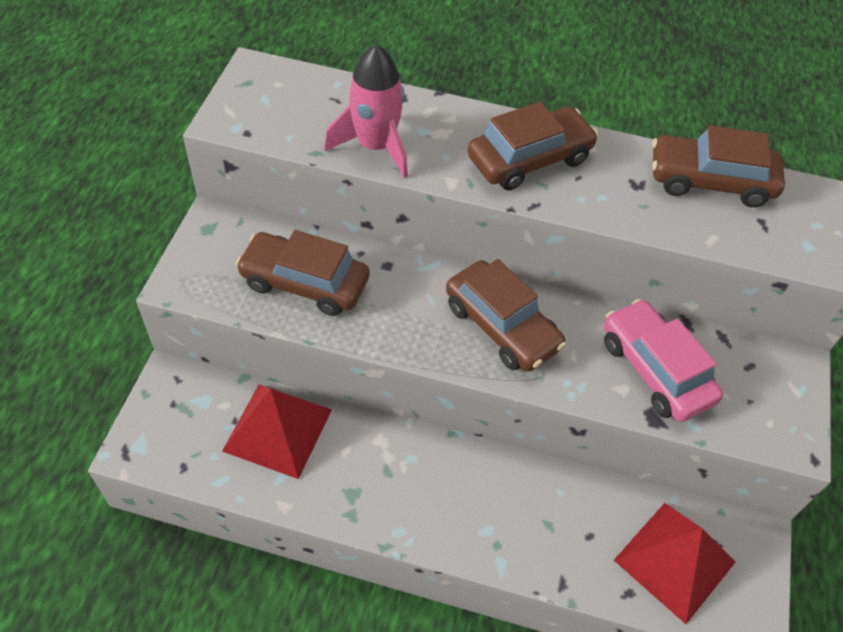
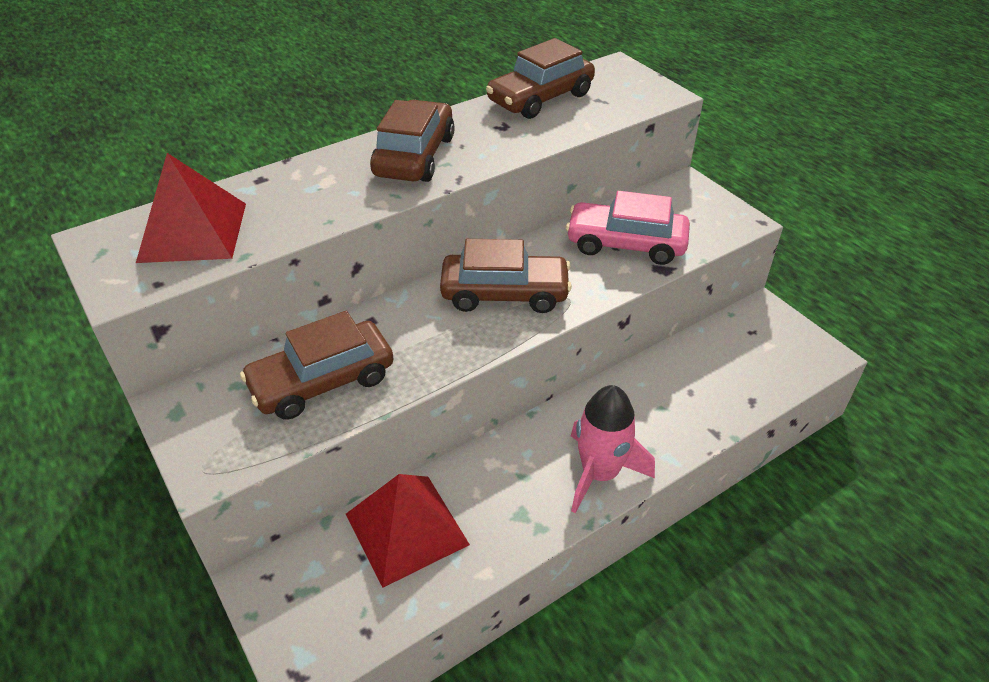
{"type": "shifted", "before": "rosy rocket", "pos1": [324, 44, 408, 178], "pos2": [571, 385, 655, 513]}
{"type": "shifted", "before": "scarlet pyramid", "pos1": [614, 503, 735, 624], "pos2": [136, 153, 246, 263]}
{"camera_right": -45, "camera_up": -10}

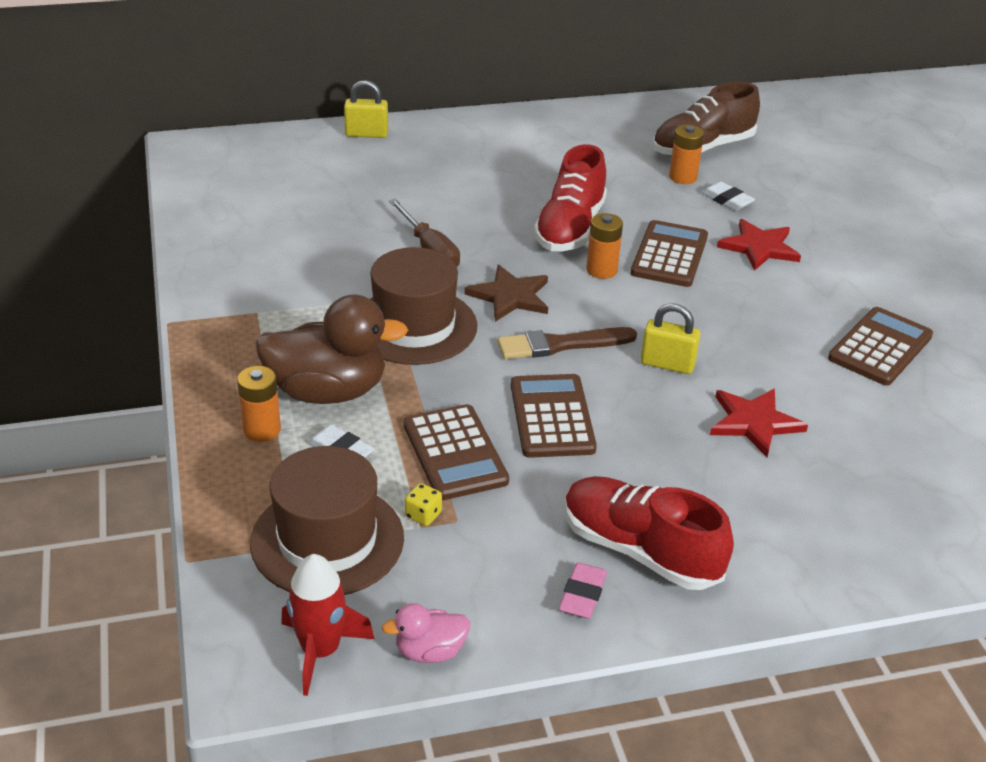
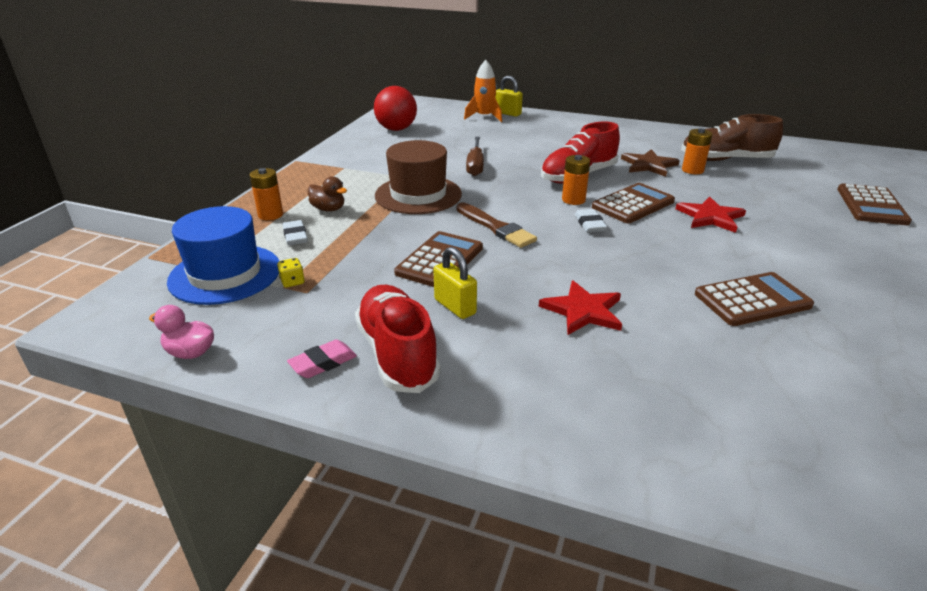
{"type": "repainted", "before": "dark brown top hat", "after": "blue top hat", "pos1": [250, 446, 404, 595], "pos2": [167, 206, 279, 305]}
{"type": "scaled", "before": "dark brown duck", "pos1": [255, 294, 408, 404], "pos2": [308, 176, 347, 212], "scale": 0.48}
{"type": "gone", "before": "scarlet rocket", "pos1": [281, 554, 374, 696]}
{"type": "shifted", "before": "dark brown calculator", "pos1": [404, 404, 509, 500], "pos2": [837, 184, 912, 225]}
{"type": "shifted", "before": "dark brown star", "pos1": [464, 265, 548, 322], "pos2": [621, 149, 680, 177]}
{"type": "rotated", "before": "dark brown paint brush", "pos1": [497, 327, 637, 359], "pos2": [456, 203, 537, 248], "turn": -150}
{"type": "shifted", "before": "yellow lock", "pos1": [641, 303, 701, 374], "pos2": [434, 247, 477, 319]}
{"type": "shifted", "before": "pure white pencil eraser", "pos1": [701, 181, 755, 211], "pos2": [575, 209, 607, 232]}
{"type": "new", "after": "scarlet sphere", "pos2": [374, 86, 417, 131]}
{"type": "new", "after": "orange-coloured rocket", "pos2": [464, 60, 502, 122]}
{"camera_right": 35, "camera_up": -5}

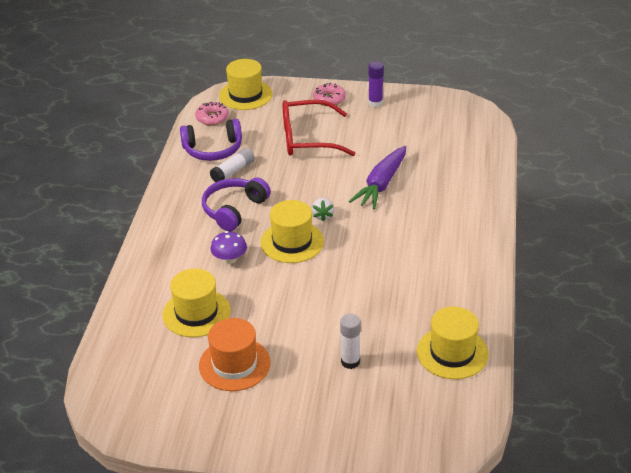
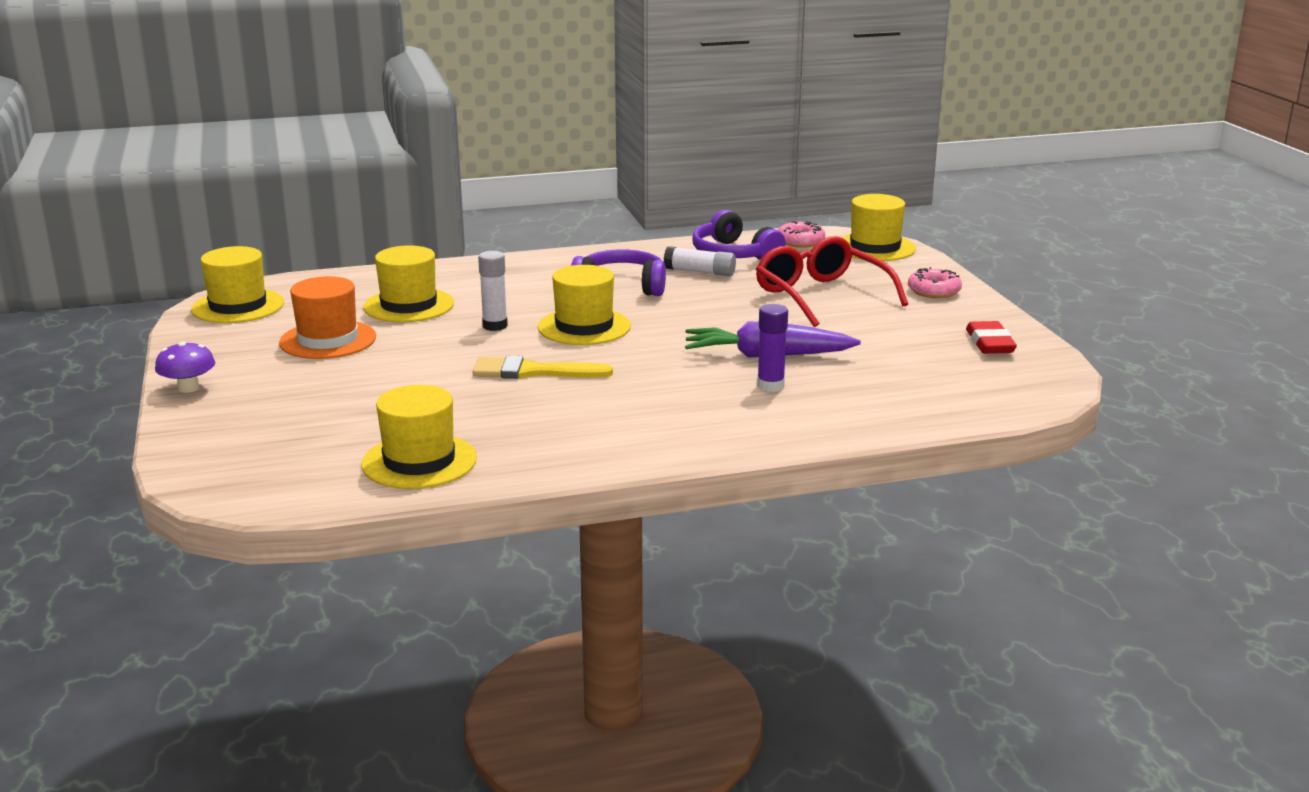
{"type": "shifted", "before": "royal purple mushroom", "pos1": [211, 231, 247, 264], "pos2": [155, 341, 215, 393]}
{"type": "gone", "before": "pure white toy strawberry", "pos1": [311, 198, 334, 222]}
{"type": "shifted", "before": "pure white glue", "pos1": [340, 314, 361, 369], "pos2": [478, 251, 508, 331]}
{"type": "shifted", "before": "royal purple glue", "pos1": [368, 61, 384, 107], "pos2": [757, 304, 788, 392]}
{"type": "new", "after": "yellow top hat", "pos2": [191, 246, 284, 323]}
{"type": "new", "after": "yellow paint brush", "pos2": [473, 356, 613, 379]}
{"type": "new", "after": "scarlet pencil eraser", "pos2": [966, 321, 1017, 354]}
{"camera_right": 65, "camera_up": -15}

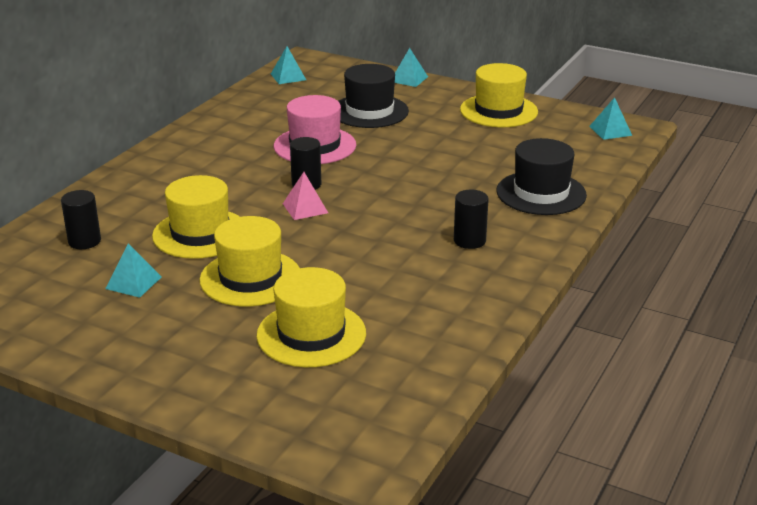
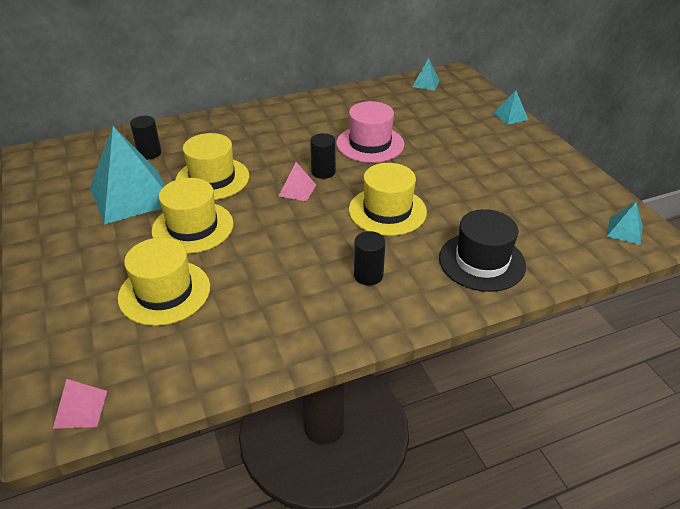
{"type": "scaled", "before": "turquoise pyramid", "pos1": [105, 243, 161, 298], "pos2": [90, 126, 165, 225], "scale": 2.3}
{"type": "gone", "before": "black top hat", "pos1": [338, 64, 409, 128]}
{"type": "shifted", "before": "yellow top hat", "pos1": [460, 63, 538, 127], "pos2": [349, 163, 427, 236]}
{"type": "new", "after": "rosy pyramid", "pos2": [53, 379, 107, 429]}
{"camera_right": 40, "camera_up": 10}

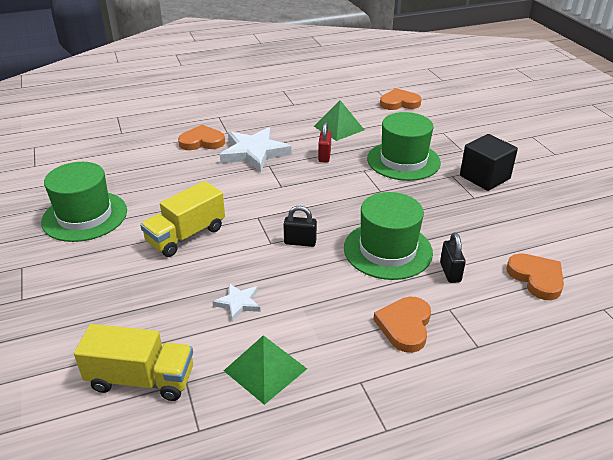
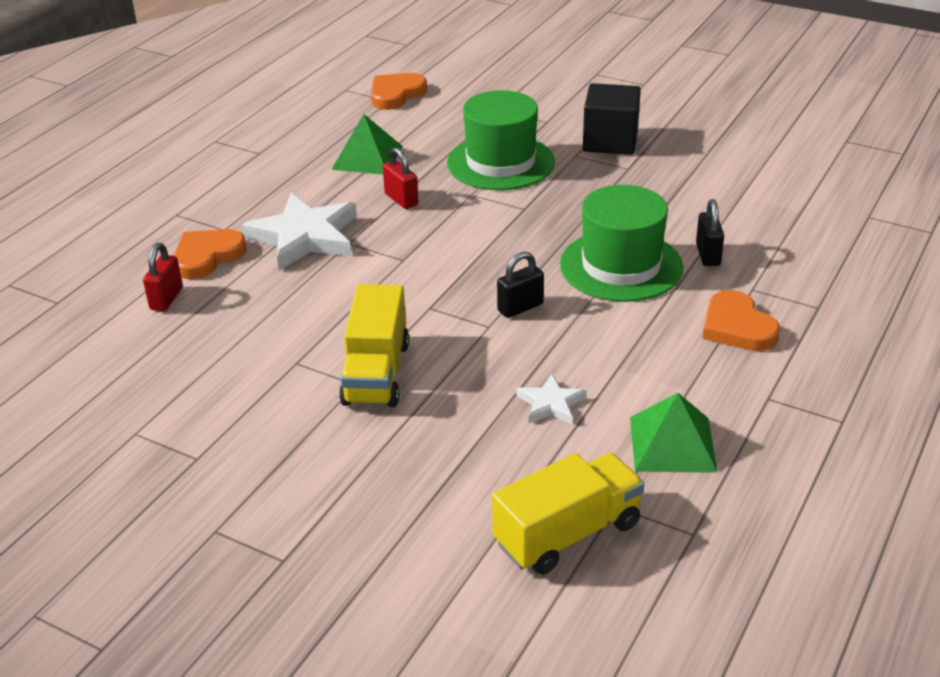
{"type": "gone", "before": "emerald top hat", "pos1": [41, 162, 127, 242]}
{"type": "rotated", "before": "black lock", "pos1": [440, 233, 466, 283], "pos2": [696, 199, 724, 266], "turn": 45}
{"type": "gone", "before": "orange-coloured heart shape", "pos1": [506, 253, 564, 300]}
{"type": "new", "after": "scarlet lock", "pos2": [143, 243, 183, 311]}
{"camera_right": -40, "camera_up": 0}

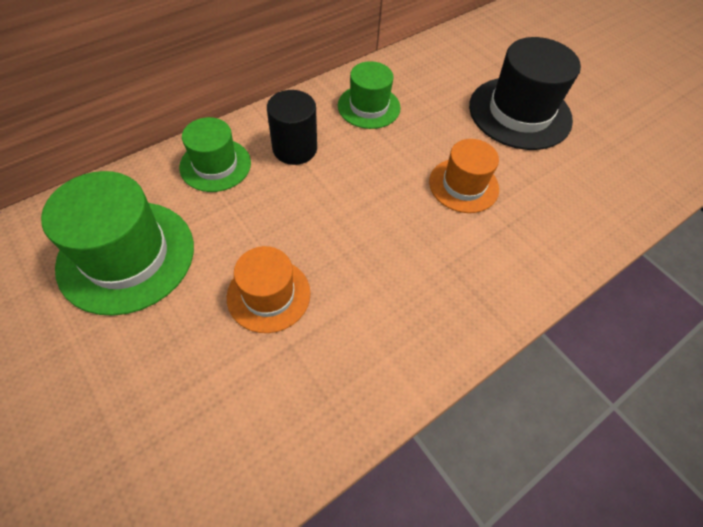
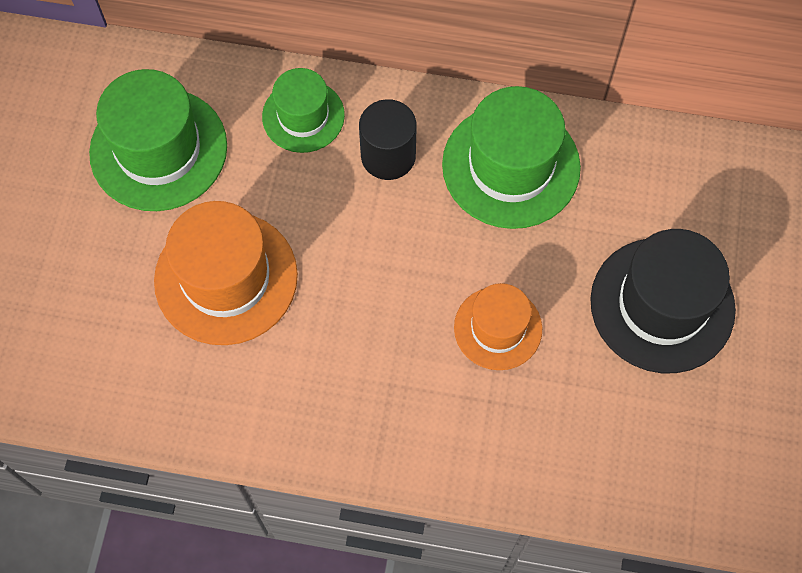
{"type": "scaled", "before": "orange-coloured top hat", "pos1": [227, 246, 310, 333], "pos2": [154, 201, 298, 345], "scale": 1.65}
{"type": "scaled", "before": "emerald top hat", "pos1": [338, 61, 401, 129], "pos2": [442, 86, 581, 229], "scale": 1.65}
{"camera_right": 50, "camera_up": 10}

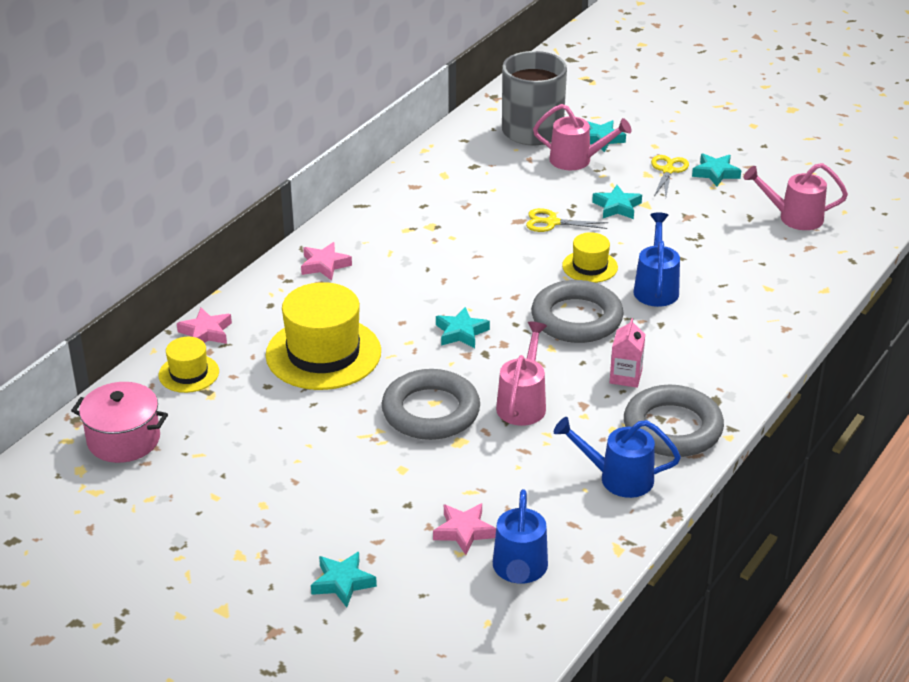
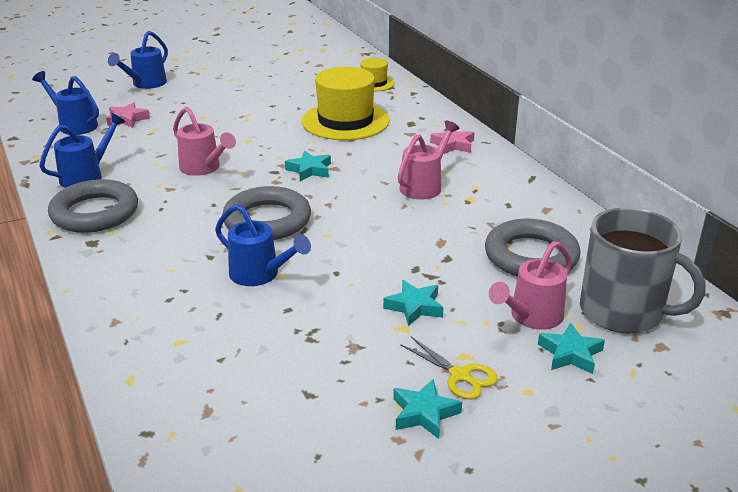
{"type": "gone", "before": "rosy pot", "pos1": [71, 382, 168, 463]}
{"type": "gone", "before": "rosy star", "pos1": [177, 308, 232, 344]}
{"type": "swapped", "before": "turquoise star", "after": "blue sprinkling can", "pos1": [311, 552, 377, 607], "pos2": [108, 31, 168, 89]}
{"type": "shifted", "before": "grey torus", "pos1": [382, 369, 480, 440], "pos2": [485, 219, 580, 276]}
{"type": "gone", "before": "yellow shears", "pos1": [526, 208, 608, 232]}
{"type": "gone", "before": "yellow top hat", "pos1": [562, 232, 618, 283]}
{"type": "gone", "before": "rosy milk carton", "pos1": [610, 318, 645, 388]}
{"type": "shifted", "before": "rosy sprinkling can", "pos1": [744, 163, 848, 230], "pos2": [398, 121, 460, 200]}
{"camera_right": 120, "camera_up": -5}

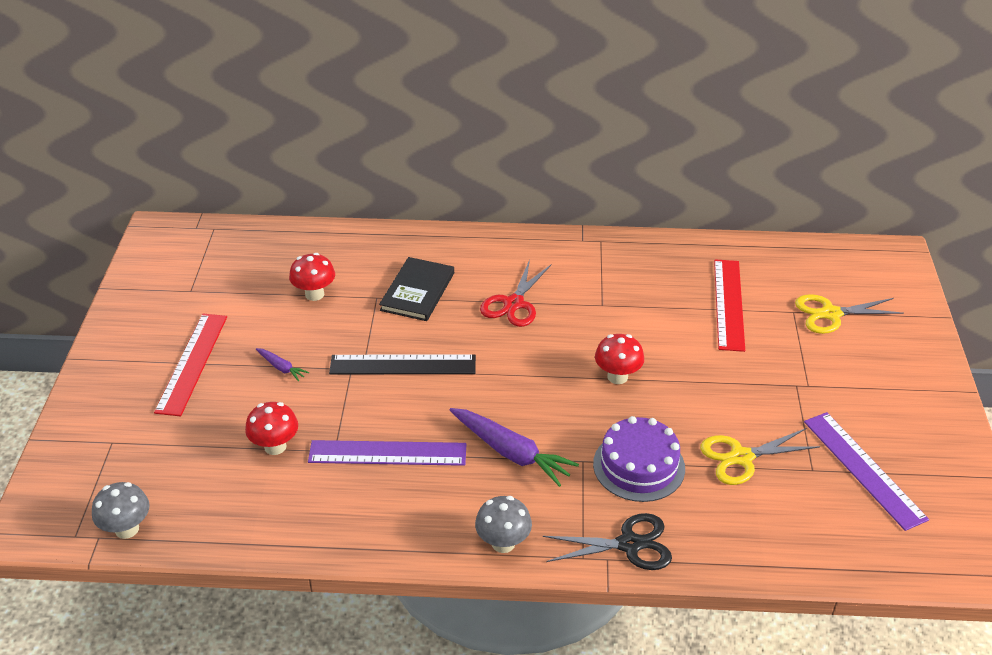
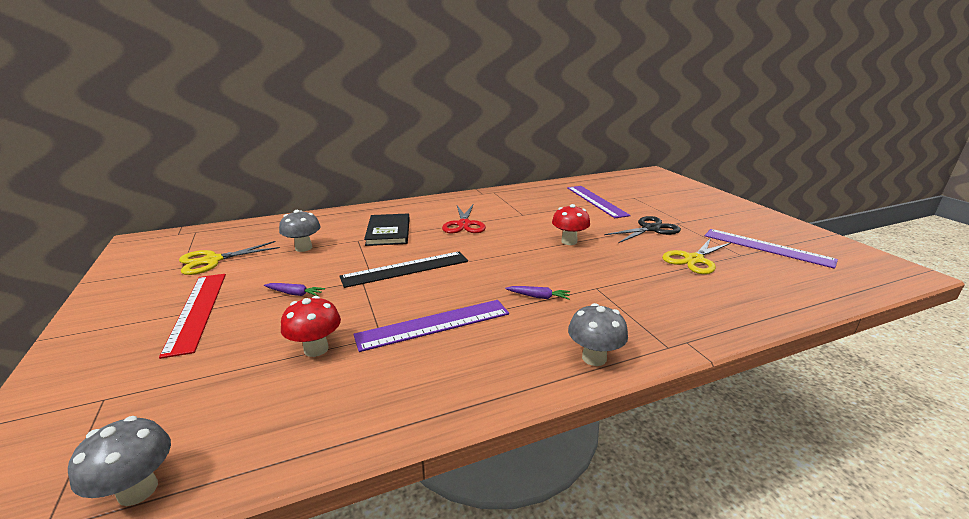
{"type": "repainted", "before": "scarlet mushroom", "after": "grey mushroom", "pos1": [289, 253, 335, 301], "pos2": [279, 210, 321, 252]}
{"type": "scaled", "before": "royal purple toy carrot", "pos1": [450, 408, 579, 487], "pos2": [505, 286, 570, 300], "scale": 0.49}
{"type": "shifted", "before": "black shears", "pos1": [543, 513, 672, 570], "pos2": [604, 216, 681, 243]}
{"type": "gone", "before": "royal purple gateau", "pos1": [593, 416, 685, 502]}
{"type": "repainted", "before": "scarlet straightedge", "after": "royal purple straightedge", "pos1": [714, 259, 745, 352], "pos2": [567, 186, 631, 218]}
{"type": "shifted", "before": "yellow shears", "pos1": [795, 294, 904, 334], "pos2": [179, 241, 280, 275]}
{"camera_right": -25, "camera_up": -15}

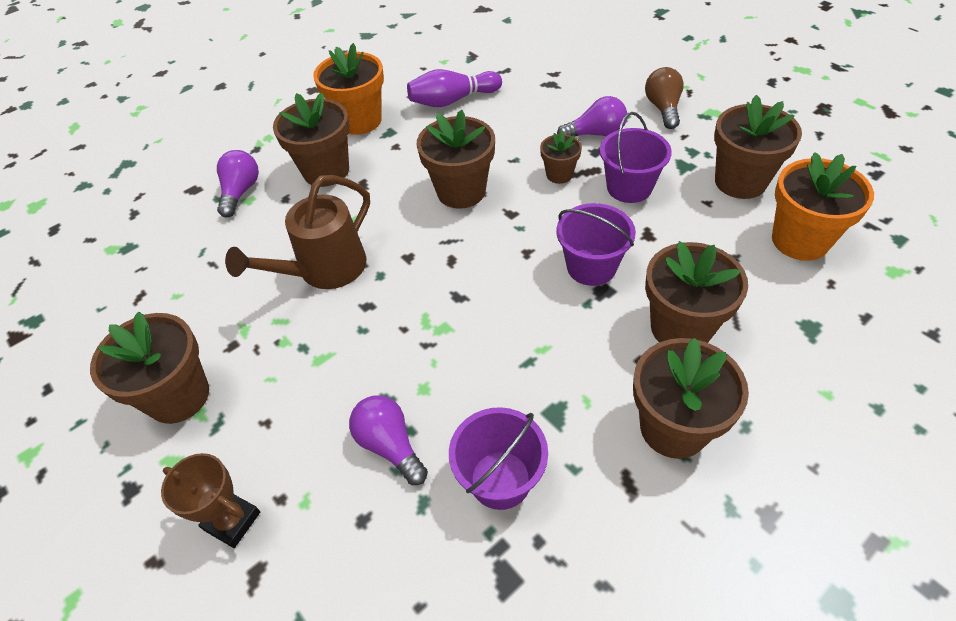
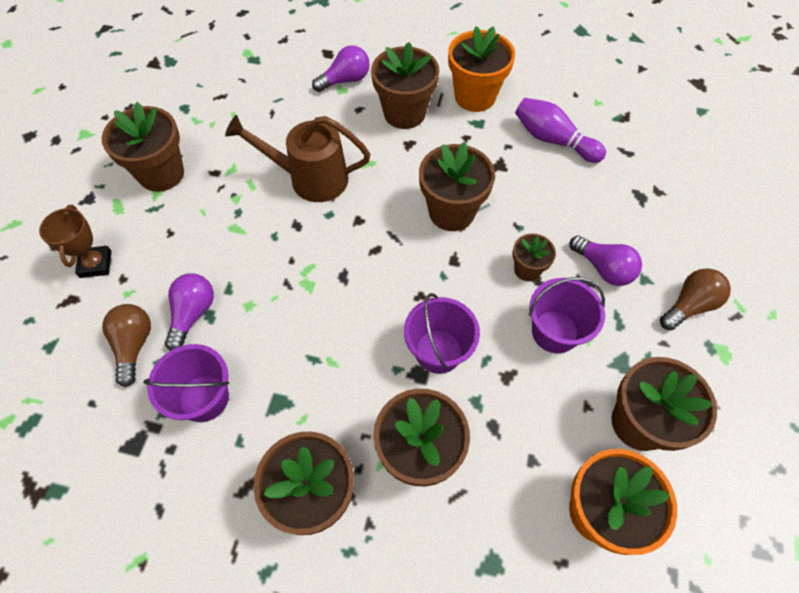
{"type": "new", "after": "dark brown bulb", "pos2": [102, 304, 151, 387]}
{"camera_right": 50, "camera_up": 10}

